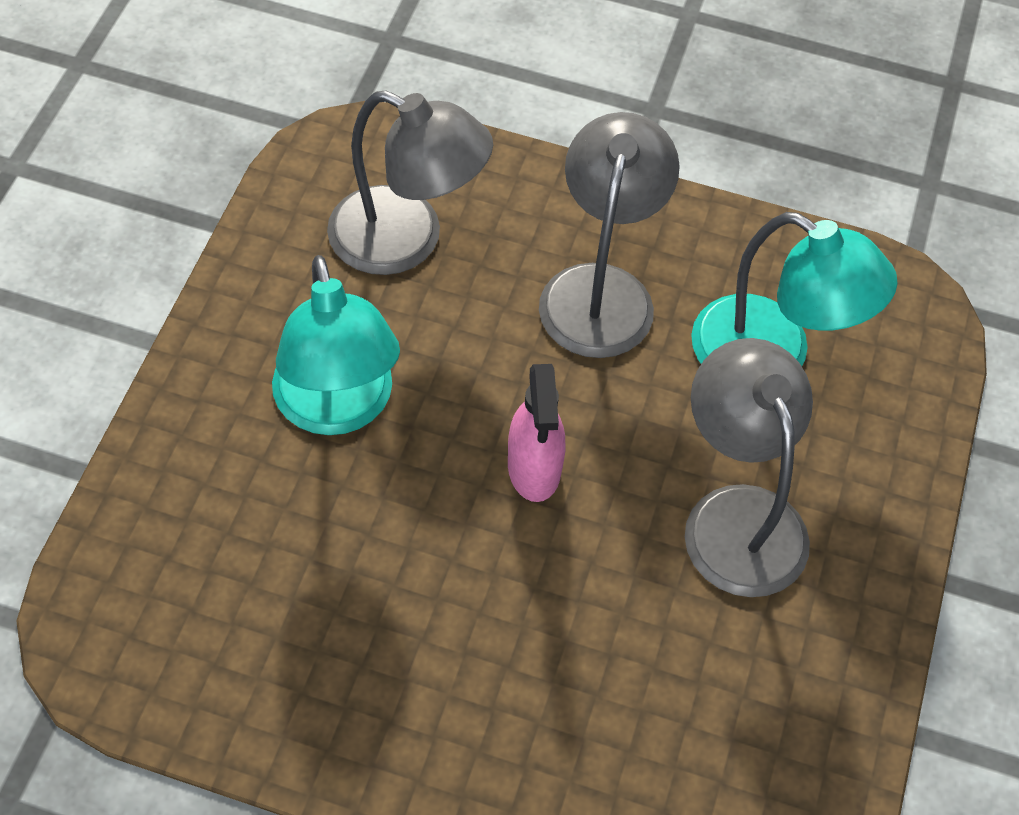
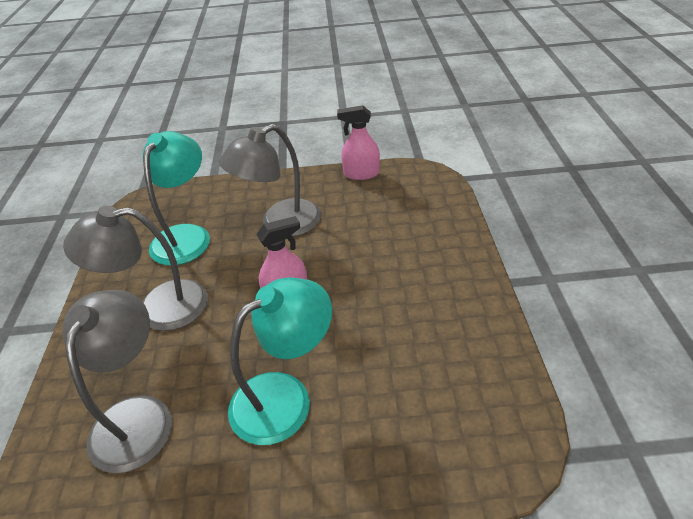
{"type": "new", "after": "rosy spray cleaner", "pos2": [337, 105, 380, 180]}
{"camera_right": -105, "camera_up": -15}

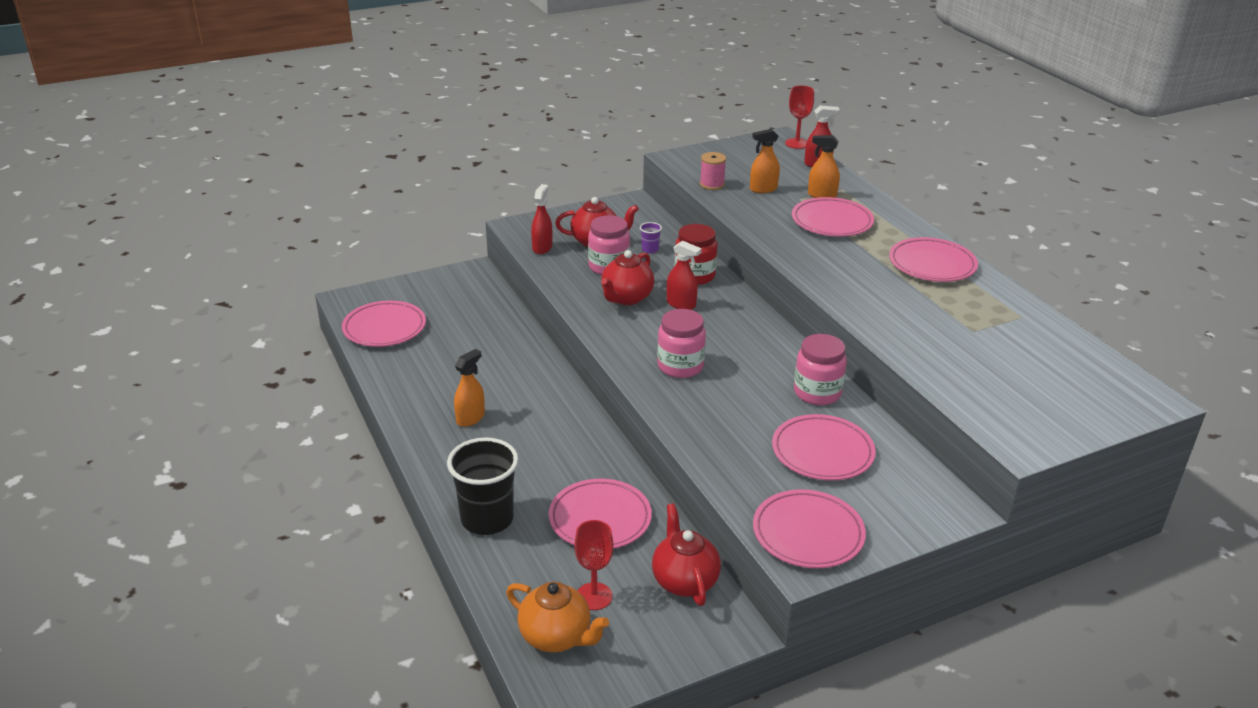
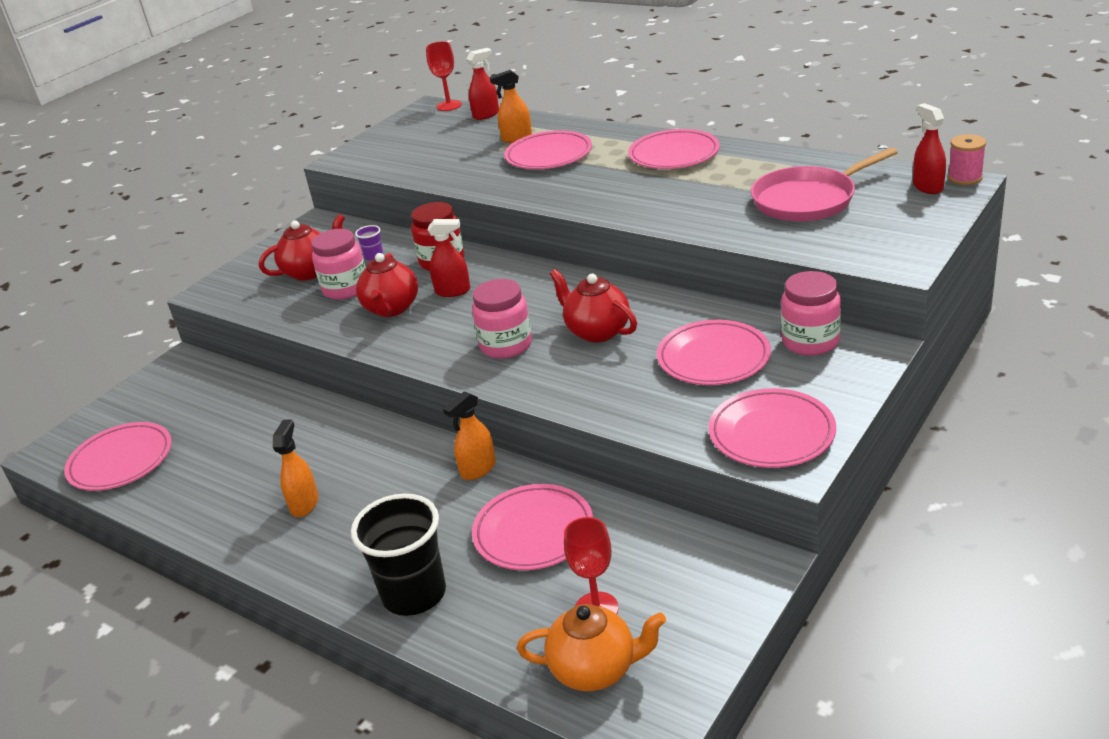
{"type": "shifted", "before": "scarlet spray cleaner", "pos1": [531, 184, 552, 254], "pos2": [913, 103, 946, 194]}
{"type": "shifted", "before": "scarlet china teapot", "pos1": [652, 503, 721, 606], "pos2": [550, 269, 637, 343]}
{"type": "shifted", "before": "rosy spool", "pos1": [700, 152, 726, 190], "pos2": [948, 134, 986, 185]}
{"type": "shifted", "before": "orange-coloured spray cleaner", "pos1": [750, 129, 780, 193], "pos2": [443, 391, 496, 480]}
{"type": "shifted", "before": "rosy preserve jar", "pos1": [794, 334, 847, 405], "pos2": [781, 271, 841, 356]}
{"type": "new", "after": "rosy skillet", "pos2": [751, 148, 898, 222]}
{"camera_right": -25, "camera_up": 0}

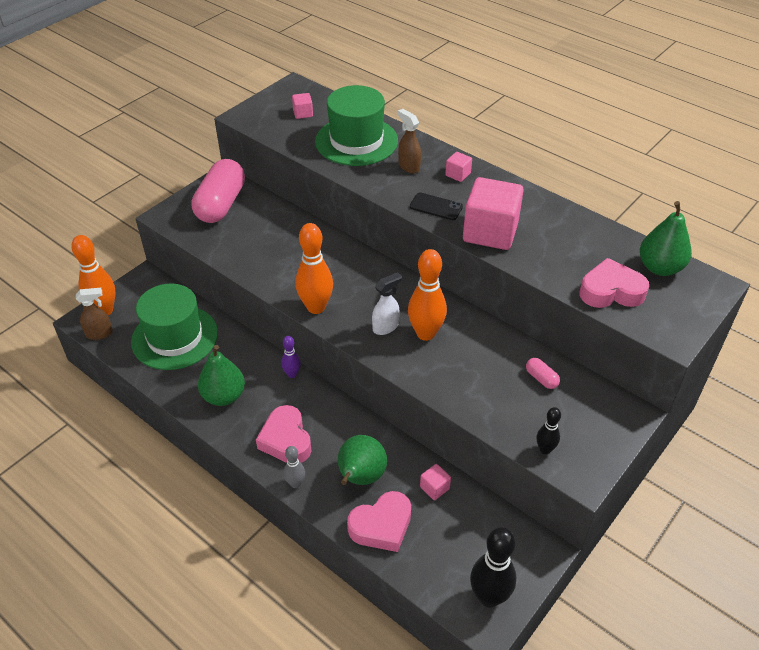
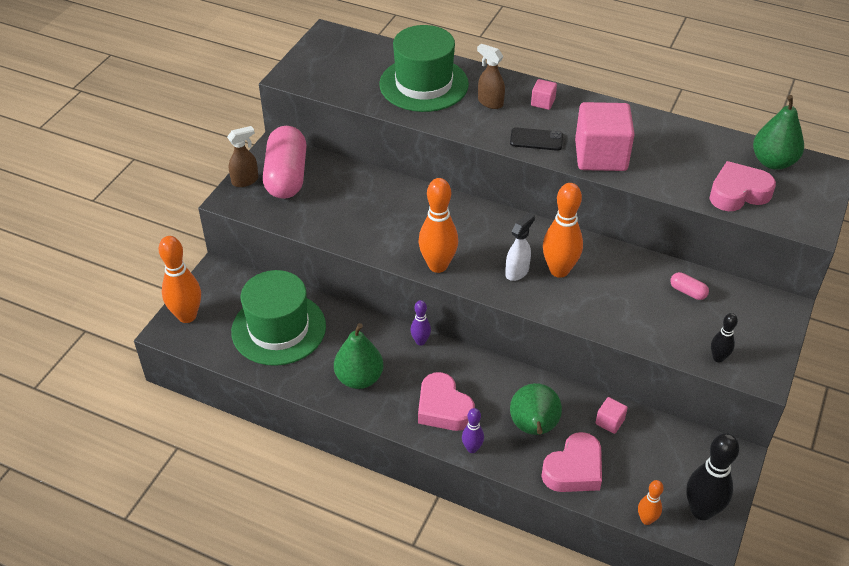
{"type": "shifted", "before": "dark brown spray cleaner", "pos1": [76, 288, 113, 340], "pos2": [227, 126, 259, 187]}
{"type": "repainted", "before": "grey bowling pin", "after": "royal purple bowling pin", "pos1": [284, 446, 305, 488], "pos2": [462, 408, 484, 453]}
{"type": "gone", "before": "rosy block", "pos1": [292, 93, 313, 119]}
{"type": "new", "after": "orange-coloured bowling pin", "pos2": [638, 480, 664, 525]}
{"camera_right": -15, "camera_up": 0}

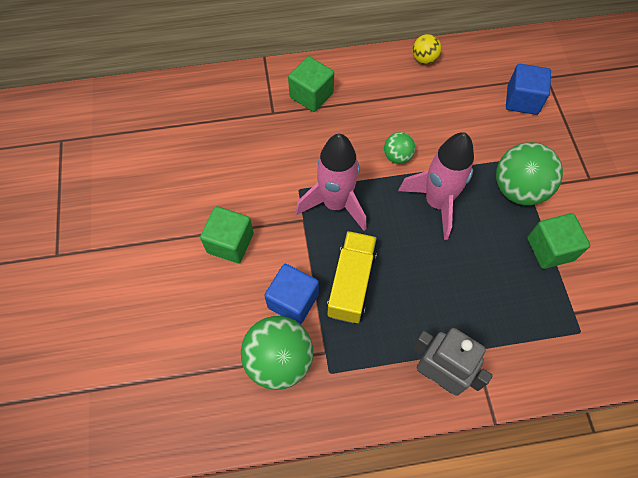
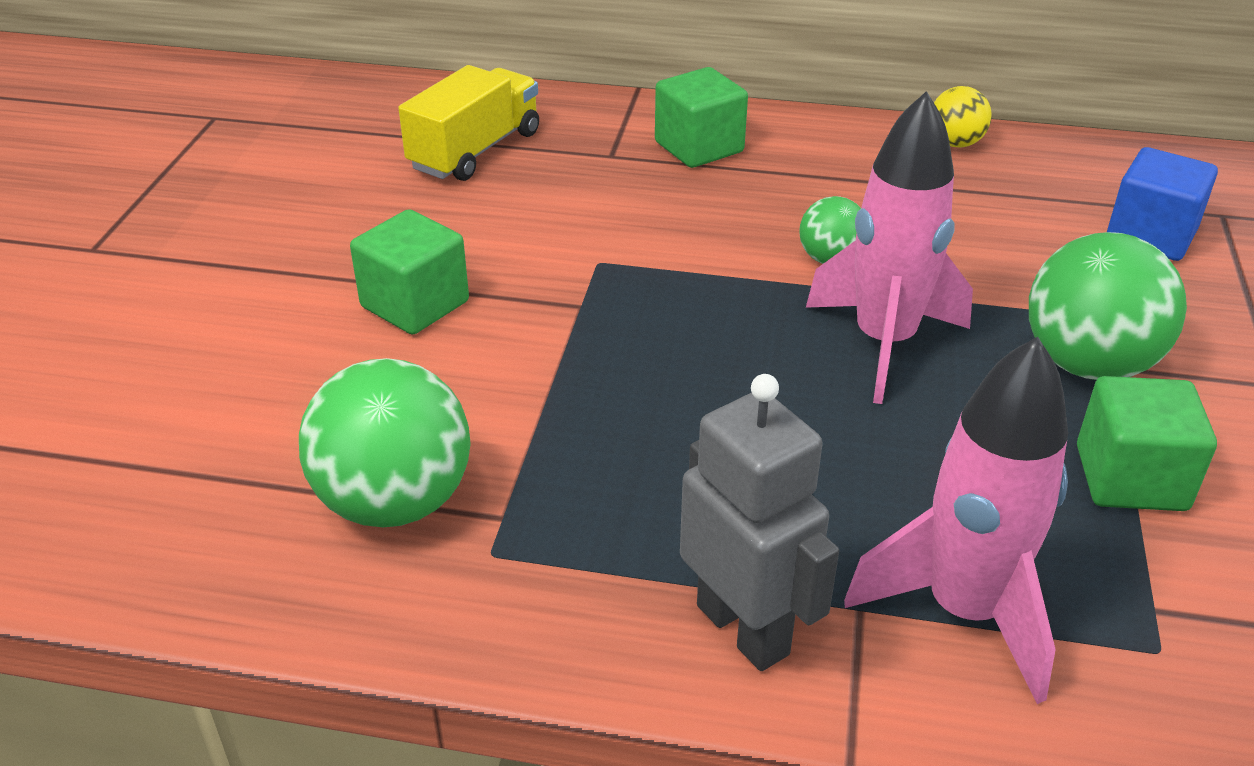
{"type": "gone", "before": "blue block", "pos1": [264, 264, 319, 324]}
{"type": "shifted", "before": "rosy rocket", "pos1": [296, 134, 367, 231], "pos2": [844, 336, 1068, 704]}
{"type": "shifted", "before": "yellow truck", "pos1": [327, 231, 377, 323], "pos2": [398, 65, 539, 181]}
{"camera_right": 20, "camera_up": -25}

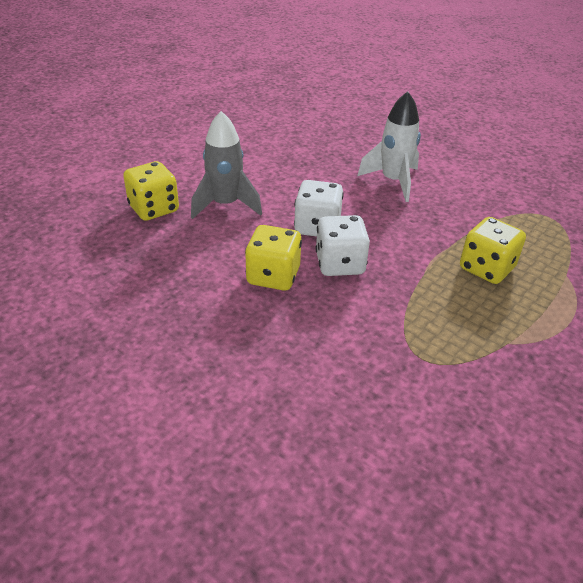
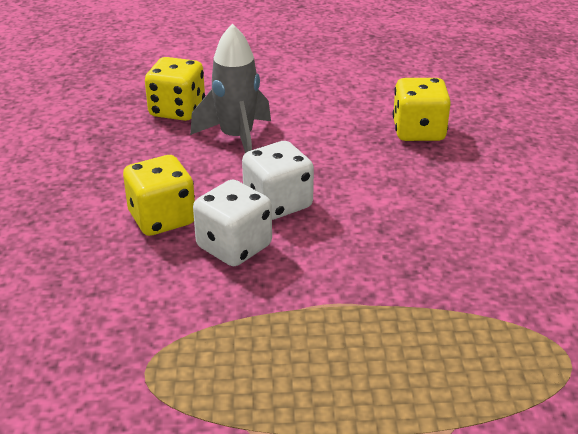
{"type": "gone", "before": "pure white rocket", "pos1": [357, 91, 421, 202]}
{"type": "shifted", "before": "yellow game die", "pos1": [460, 217, 526, 284], "pos2": [393, 78, 451, 141]}
{"camera_right": 50, "camera_up": -5}

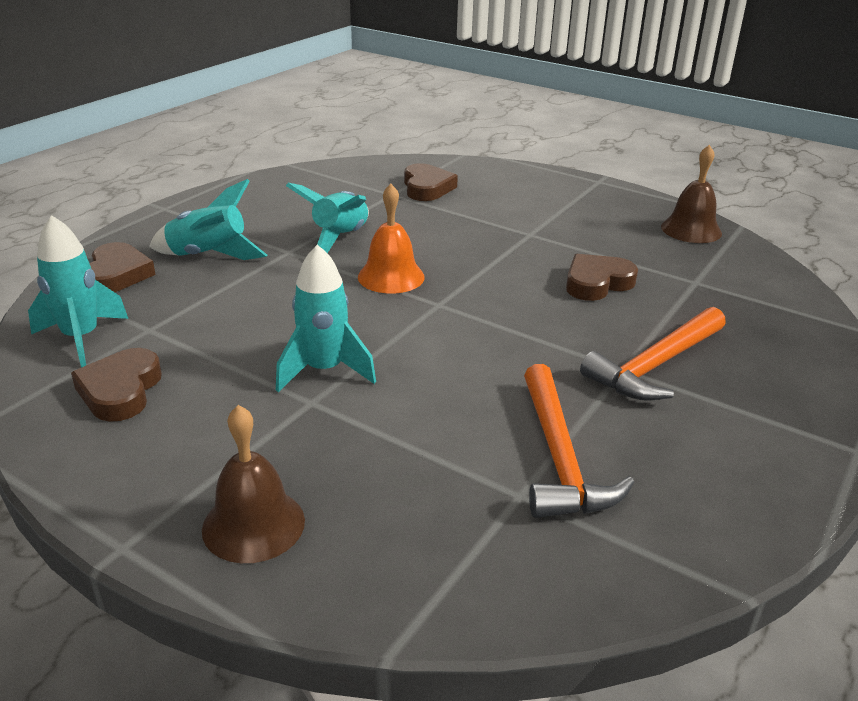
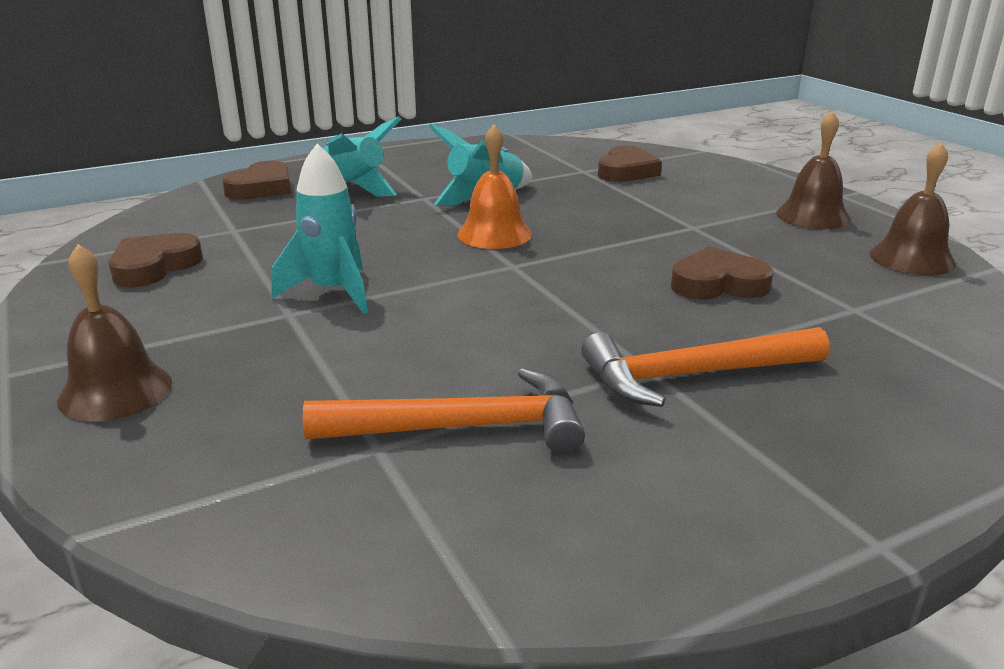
{"type": "gone", "before": "turquoise rocket", "pos1": [28, 215, 128, 368]}
{"type": "rotated", "before": "orange-coloured claw hammer", "pos1": [524, 364, 634, 518], "pos2": [303, 368, 585, 454], "turn": -120}
{"type": "new", "after": "dark brown hand bell", "pos2": [776, 110, 851, 229]}
{"camera_right": 30, "camera_up": -5}

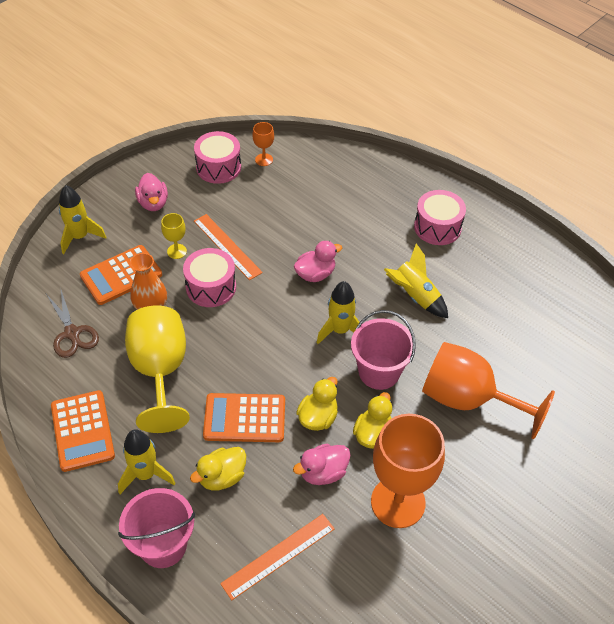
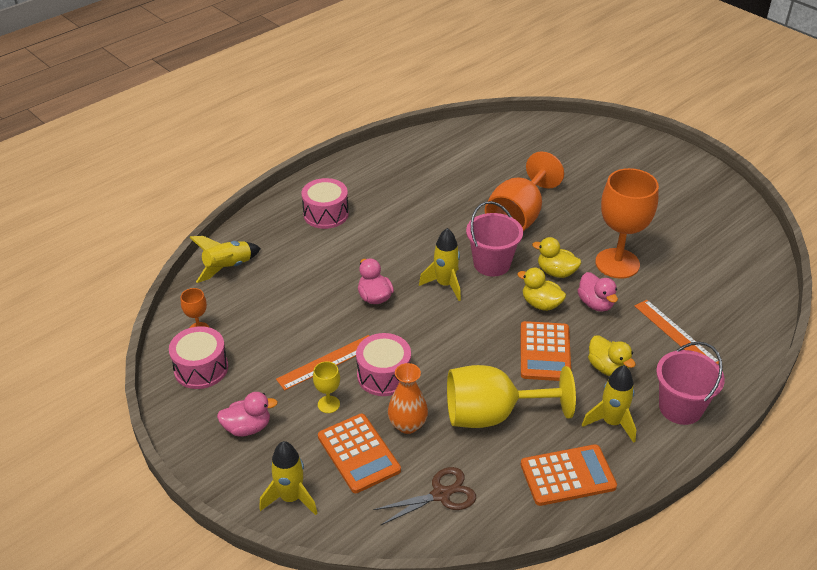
{"type": "shifted", "before": "yellow rocket", "pos1": [384, 243, 448, 318], "pos2": [189, 236, 261, 283]}
{"camera_right": -85, "camera_up": -10}

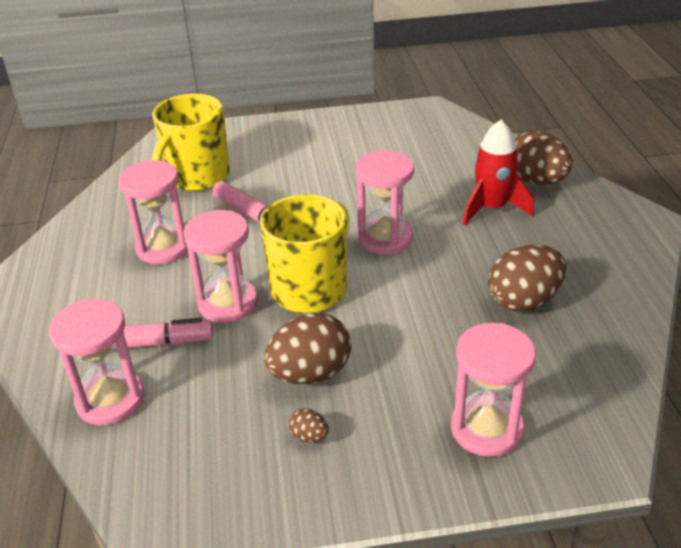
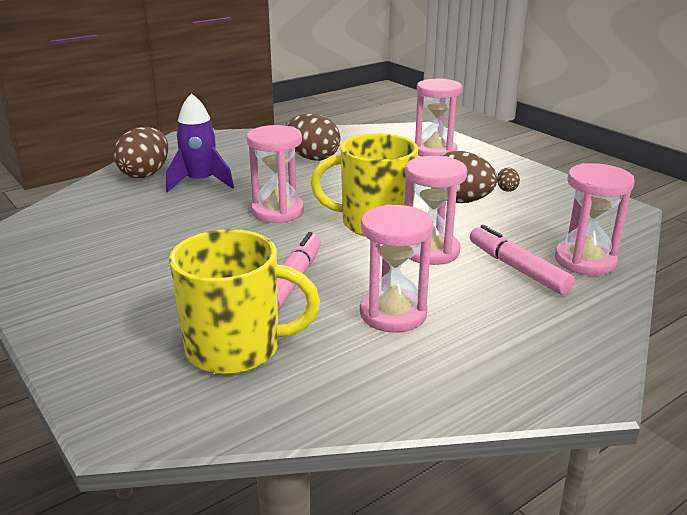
{"type": "repainted", "before": "scarlet rocket", "after": "royal purple rocket", "pos1": [463, 120, 534, 225], "pos2": [166, 93, 234, 192]}
{"camera_right": -120, "camera_up": -10}

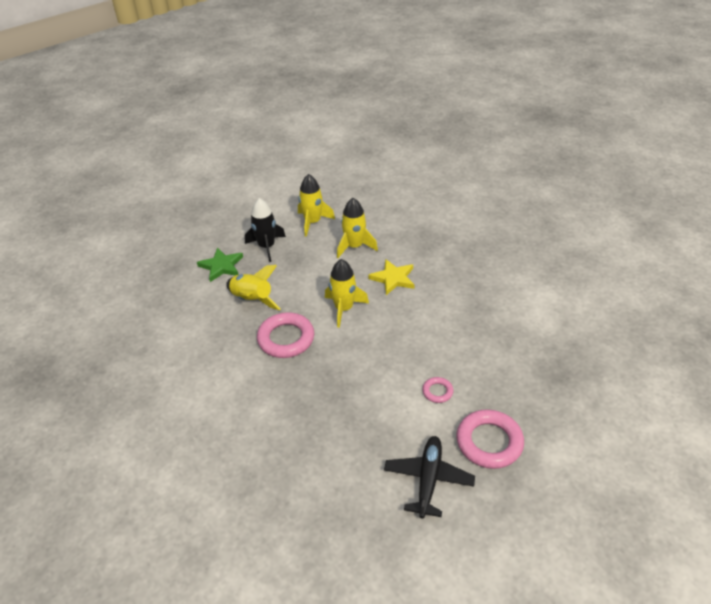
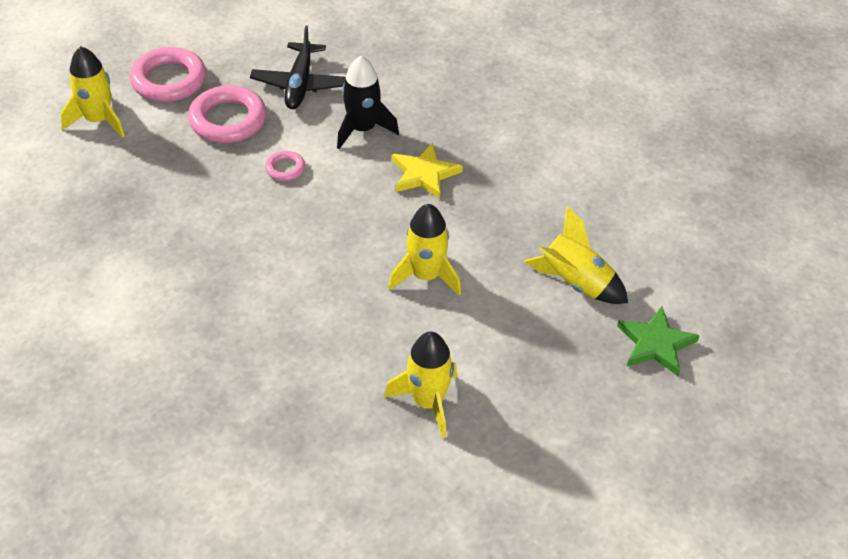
{"type": "shifted", "before": "black rocket", "pos1": [245, 198, 286, 262], "pos2": [337, 56, 399, 149]}
{"type": "shifted", "before": "rosy torus", "pos1": [257, 312, 314, 358], "pos2": [130, 47, 206, 102]}
{"type": "shifted", "before": "yellow rocket", "pos1": [298, 174, 335, 237], "pos2": [60, 46, 125, 138]}
{"type": "shifted", "before": "yellow star", "pos1": [368, 259, 415, 295], "pos2": [392, 142, 463, 199]}
{"camera_right": 170, "camera_up": 5}

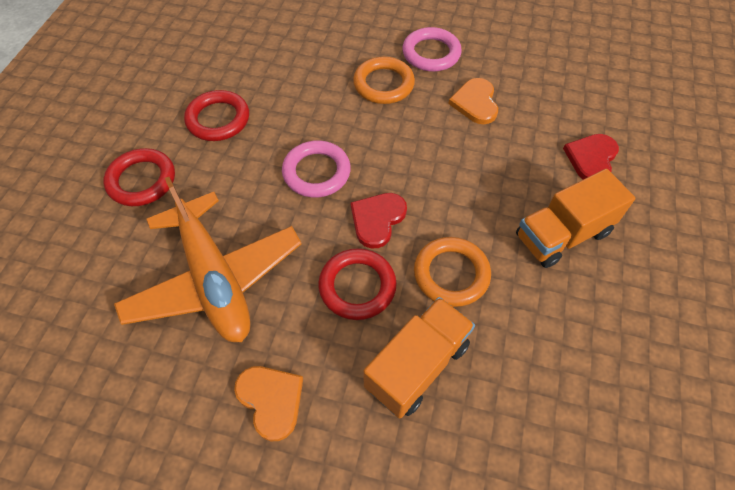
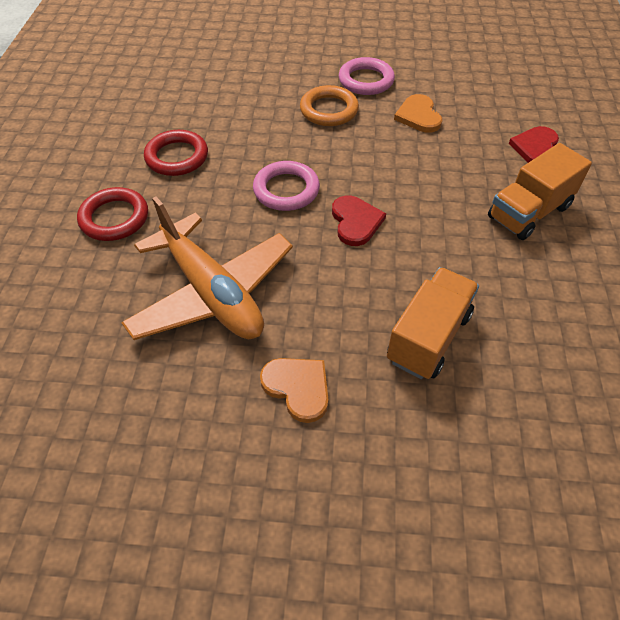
{"type": "gone", "before": "scarlet torus", "pos1": [318, 248, 397, 320]}
{"type": "rotated", "before": "scarlet heart shape", "pos1": [350, 193, 407, 248], "pos2": [332, 195, 386, 246], "turn": 150}
{"type": "gone", "before": "orange-coloured torus", "pos1": [414, 237, 491, 307]}
{"camera_right": -10, "camera_up": -5}

